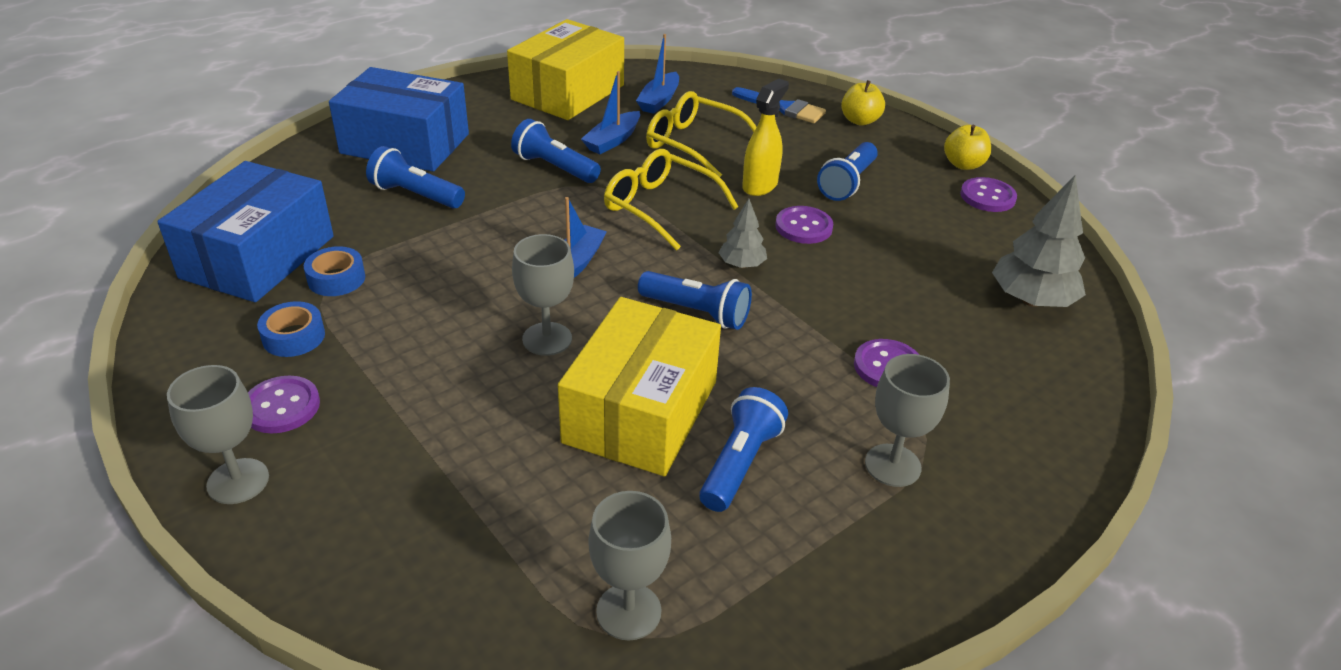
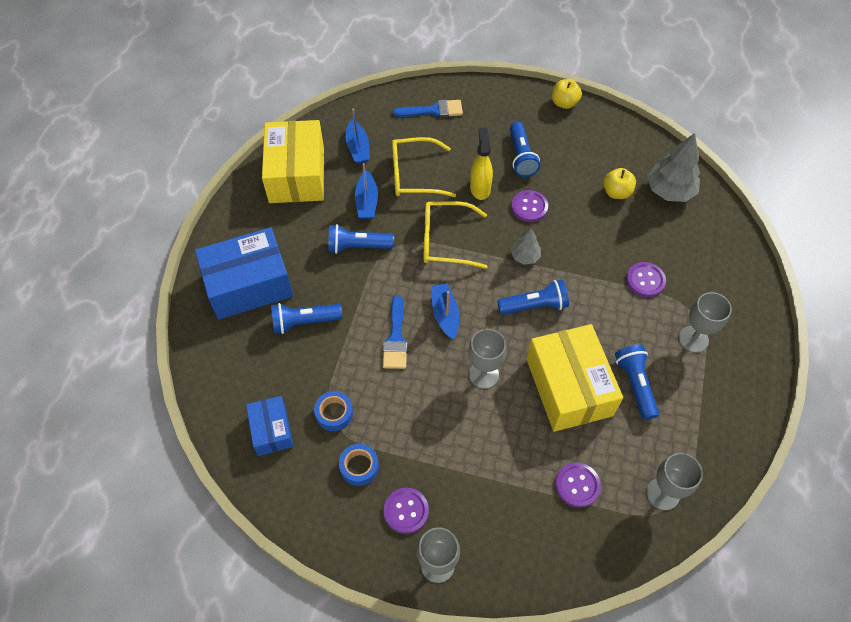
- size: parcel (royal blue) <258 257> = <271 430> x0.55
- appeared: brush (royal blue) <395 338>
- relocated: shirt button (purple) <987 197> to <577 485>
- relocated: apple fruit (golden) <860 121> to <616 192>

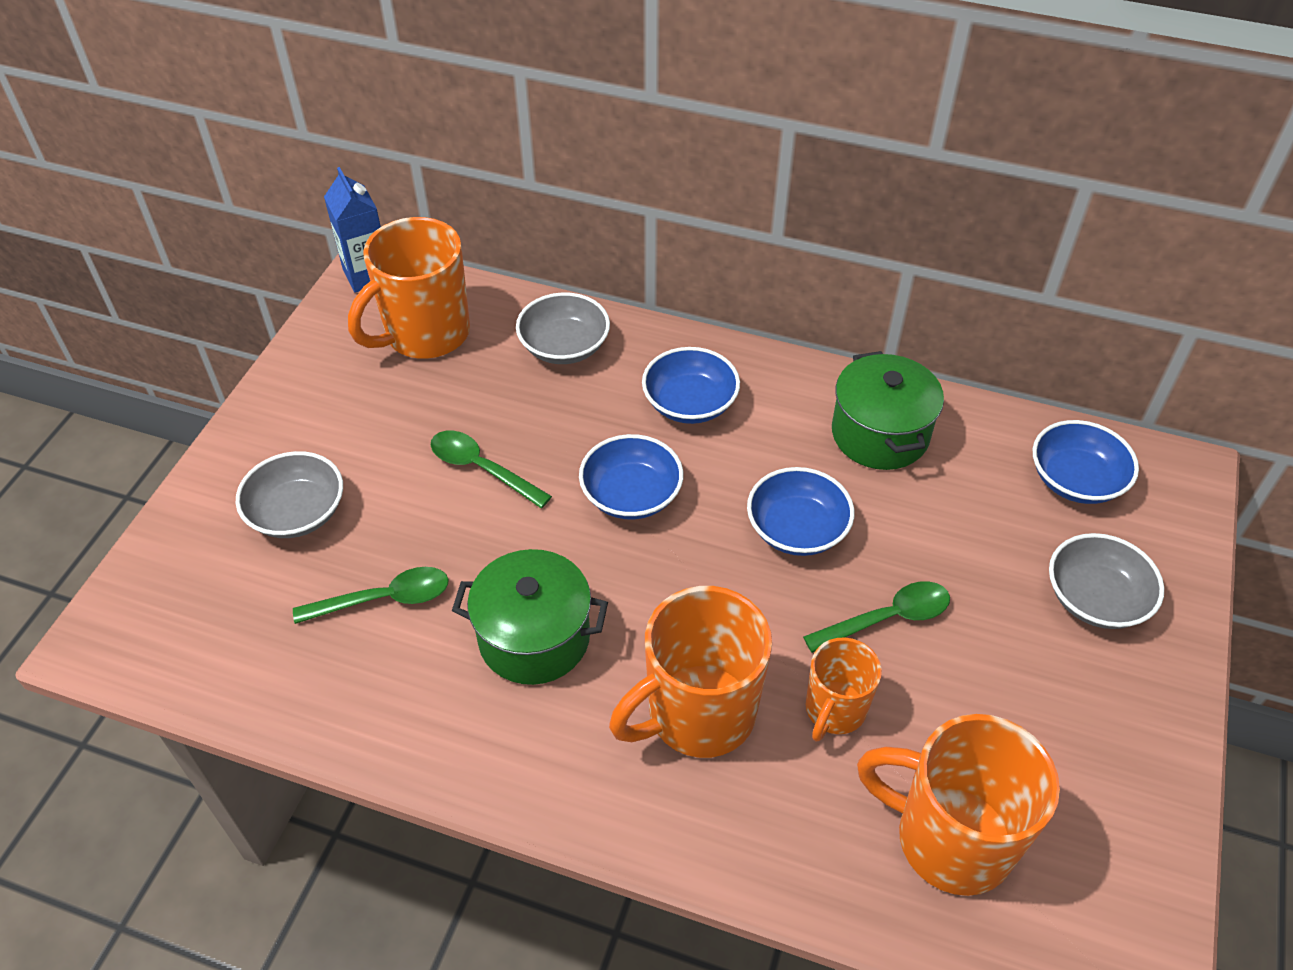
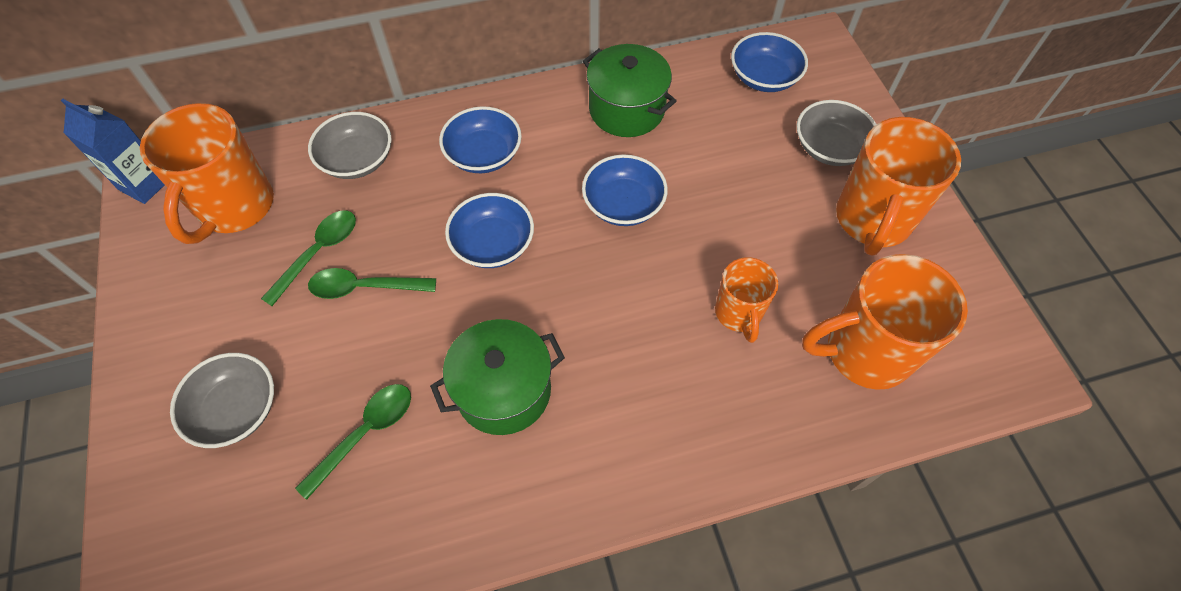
- relocated: spoon (green) <887 618> to <318 253>
- relocated: coffee mug (orange-coloured) <698 714> to <872 220>

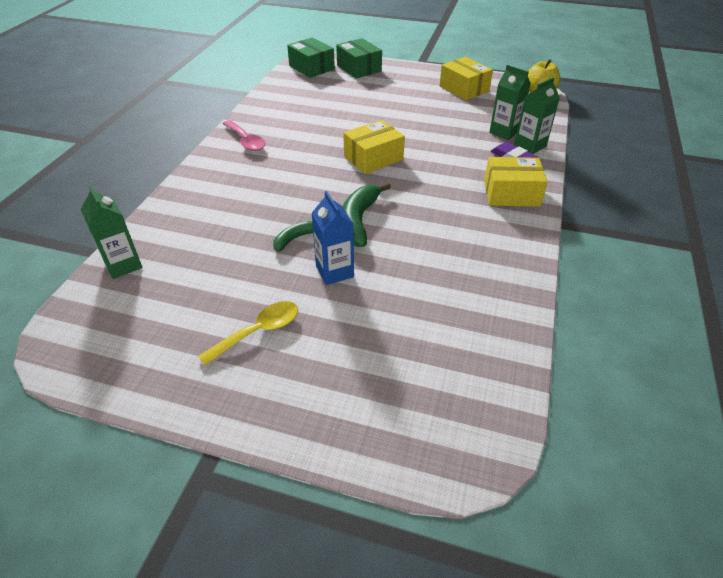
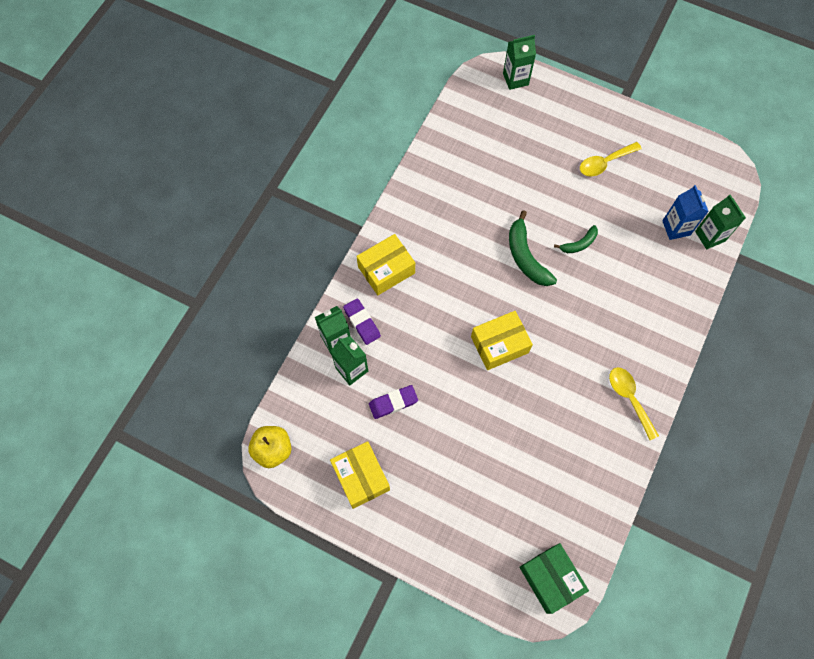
- spun: parcel (golden) <511 193> = <386 270> 45 degrees counterclockwise
- appeared: pencil eraser (purple) <393 403>
- appeared: juice carton (green) <515 79>
- spun: banana (green) <359 220> = <526 257> 135 degrees clockwise
- colour: spoon (rosy) <246 141> to spoon (golden) <629 398>
- relocated: juice carton (royal blue) <334 271> to <676 228>
- missing: parcel (green) <359 68>

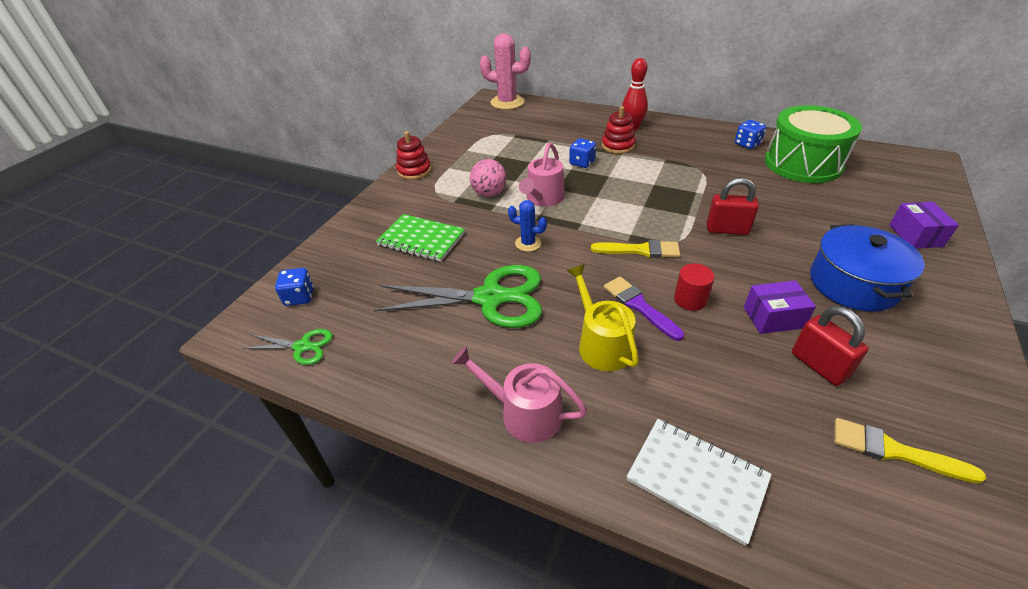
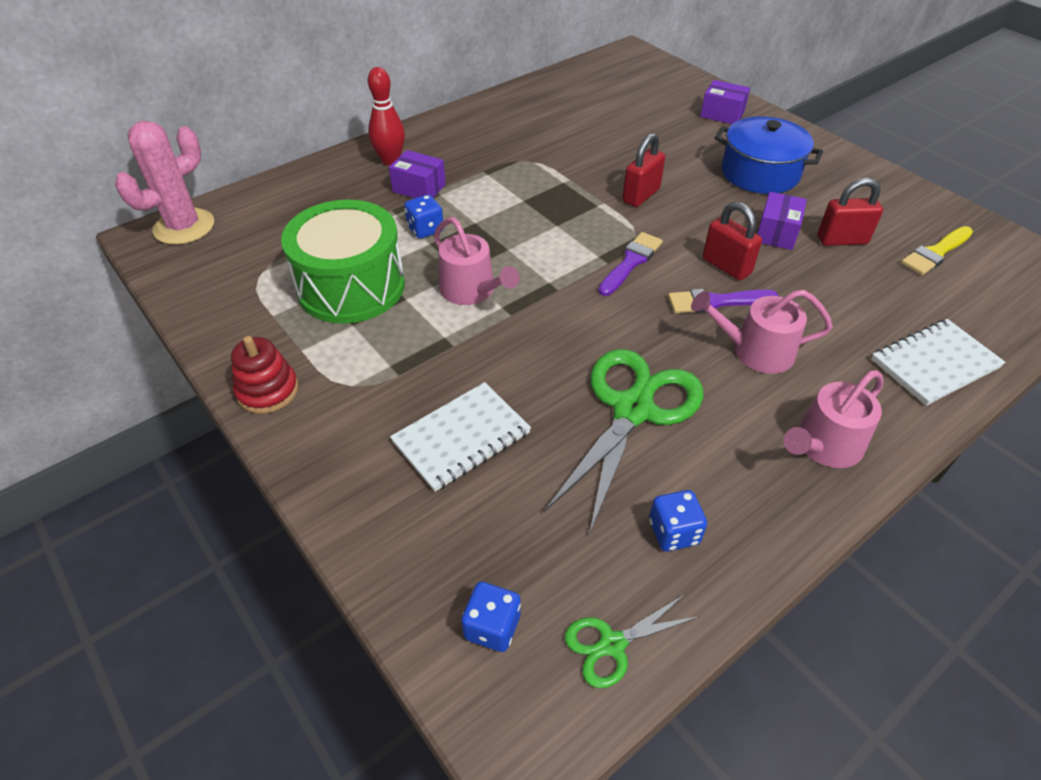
- relocated: snare drum (green) <803 163> to <351 286>
- exchanged: ring stacker (red) <618 146> to parcel (purple) <419 188>
- colour: exercise book (green) <421 239> to exercise book (pure white) <461 438>
- spun: shears (green) <302 347> = <612 644> 150 degrees counterclockwise
- colour: brush (golden) <640 250> to brush (purple) <631 262>
- relocated: die (royal blue) <747 144> to <673 532>
- colour: watering can (golden) <601 344> to watering can (rosy) <755 351>
- exchanged: cylinder (red) <690 299> to small lock (red) <726 266>
- missing: ball (rosy) <489 193>
- missing: cactus (royal blue) <528 243>

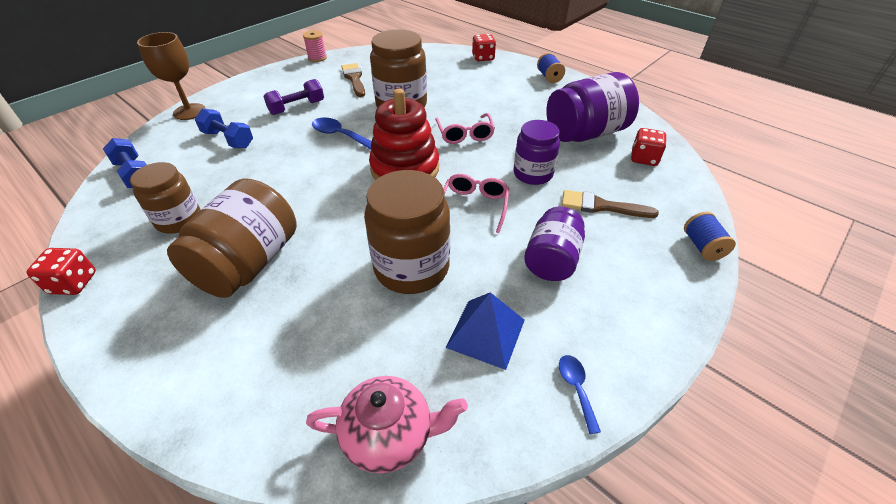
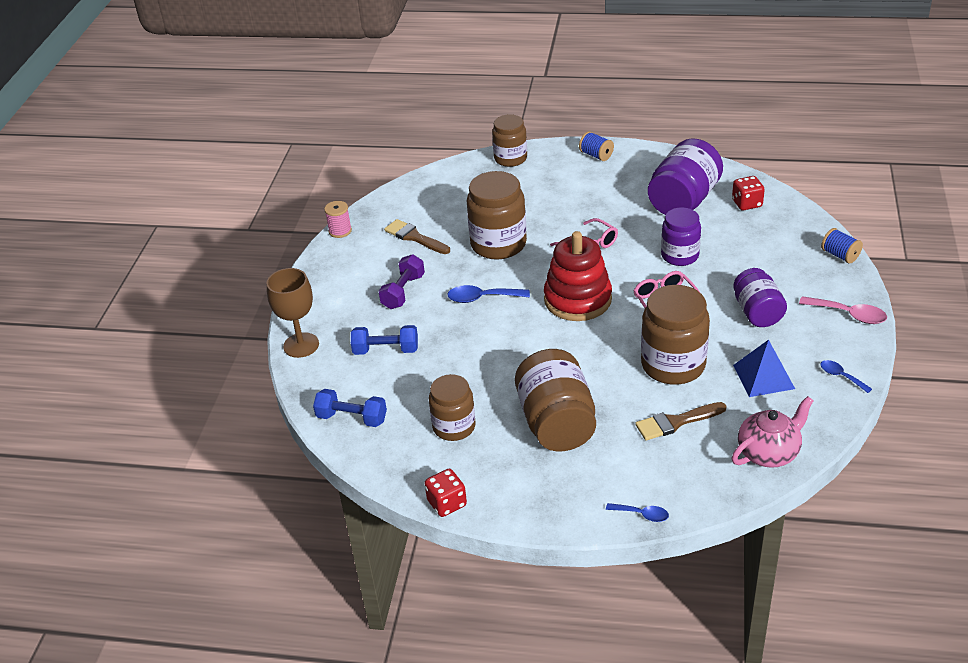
- exchanged: die (red) <483 58> to jar (brown) <510 158>
- appeared: spoon (royal blue) <642 514>
- relocated: brush (brown) <601 206> to <676 422>
- appeared: spoon (rosy) <849 314>

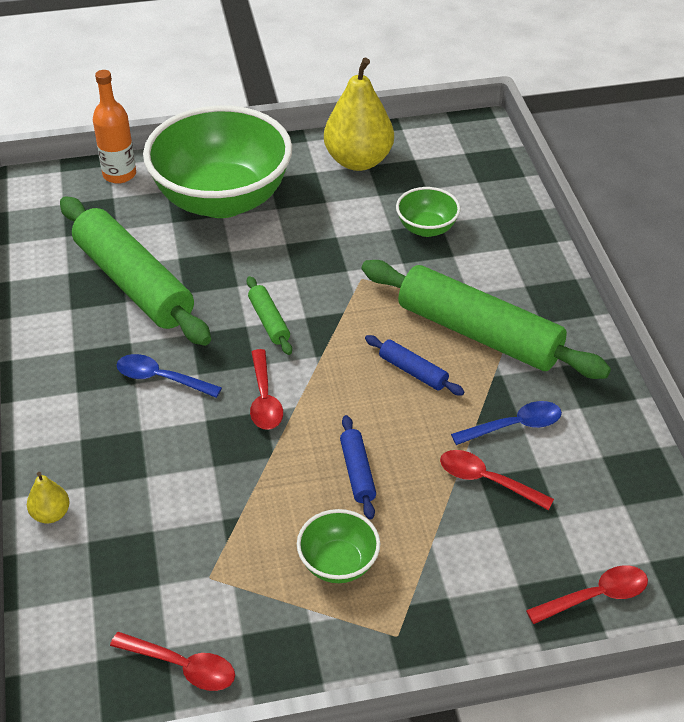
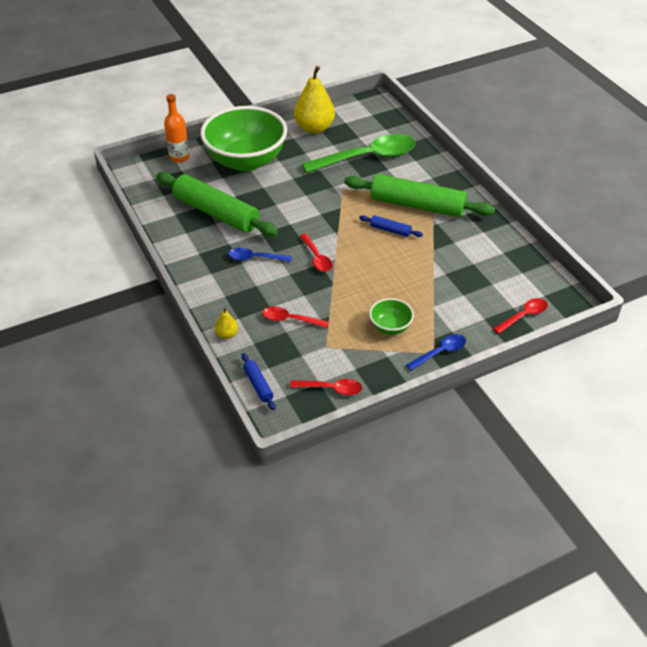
- relocated: pastry roller (royal blue) <357 472> to <258 385>
- relocated: spoon (red) <487 480> to <290 320>
- exchanged: deep dish (green) <426 228> to spoon (green) <367 157>
- relocated: spoon (royal blue) <514 426> to <440 352>
- missing: pastry roller (green) <269 321>

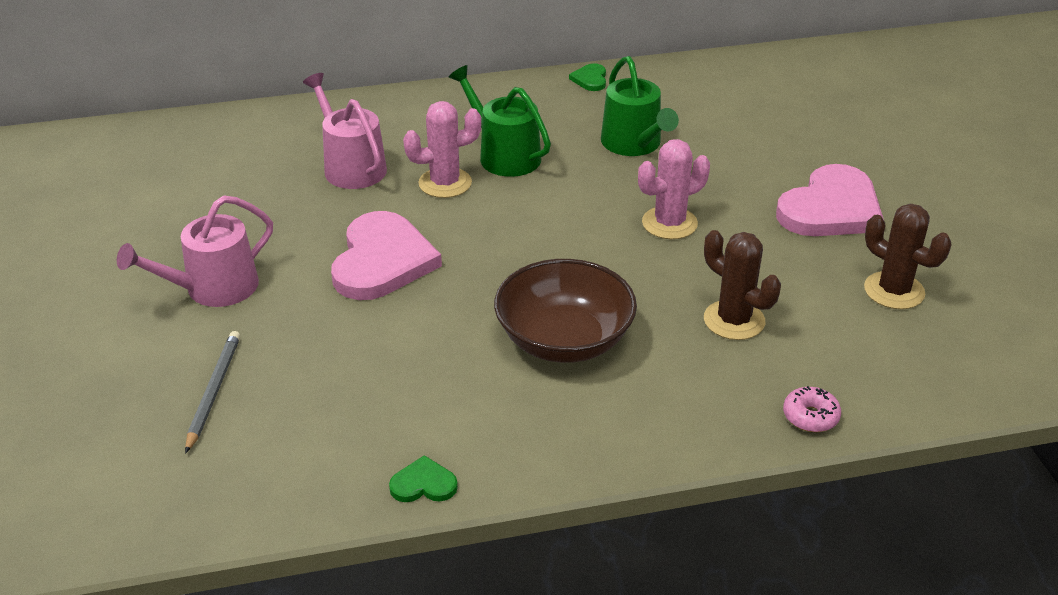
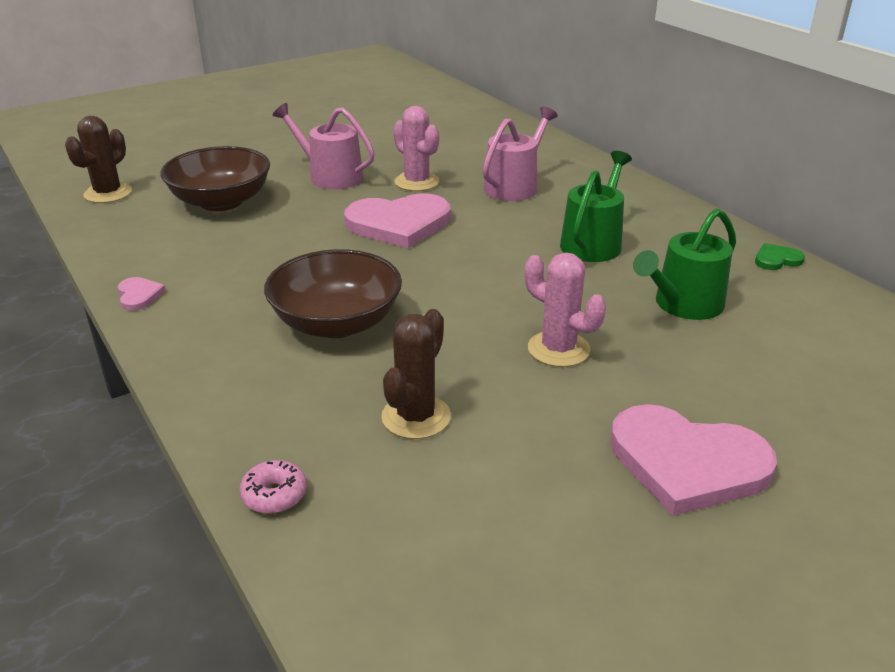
- relocated: cactus (brown) <894 291> to <108 193>
- colour: love heart (green) <423 484> to love heart (rosy) <139 295>
- exchanged: pencil (ash-grey) <213 391> to deep dish (brown) <221 202>
- relocated: cactus (rosy) <445 183> to <416 182>

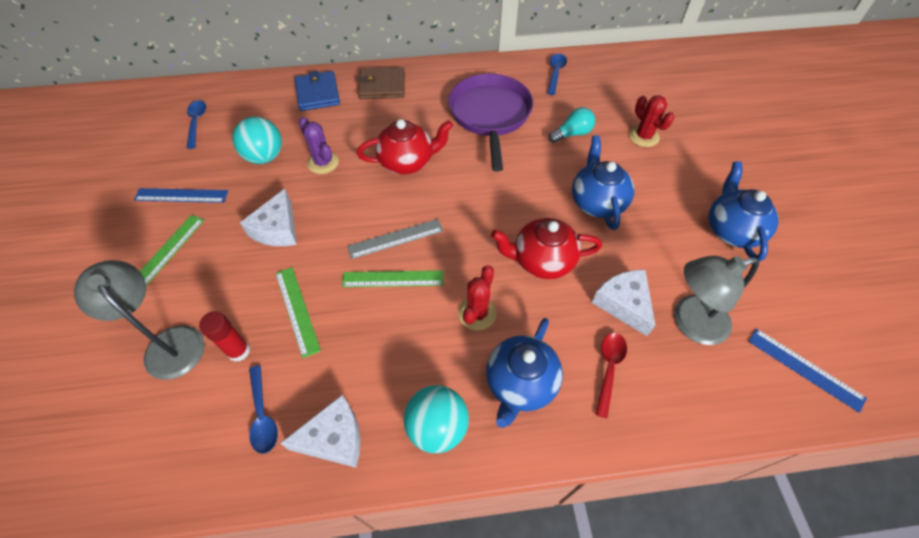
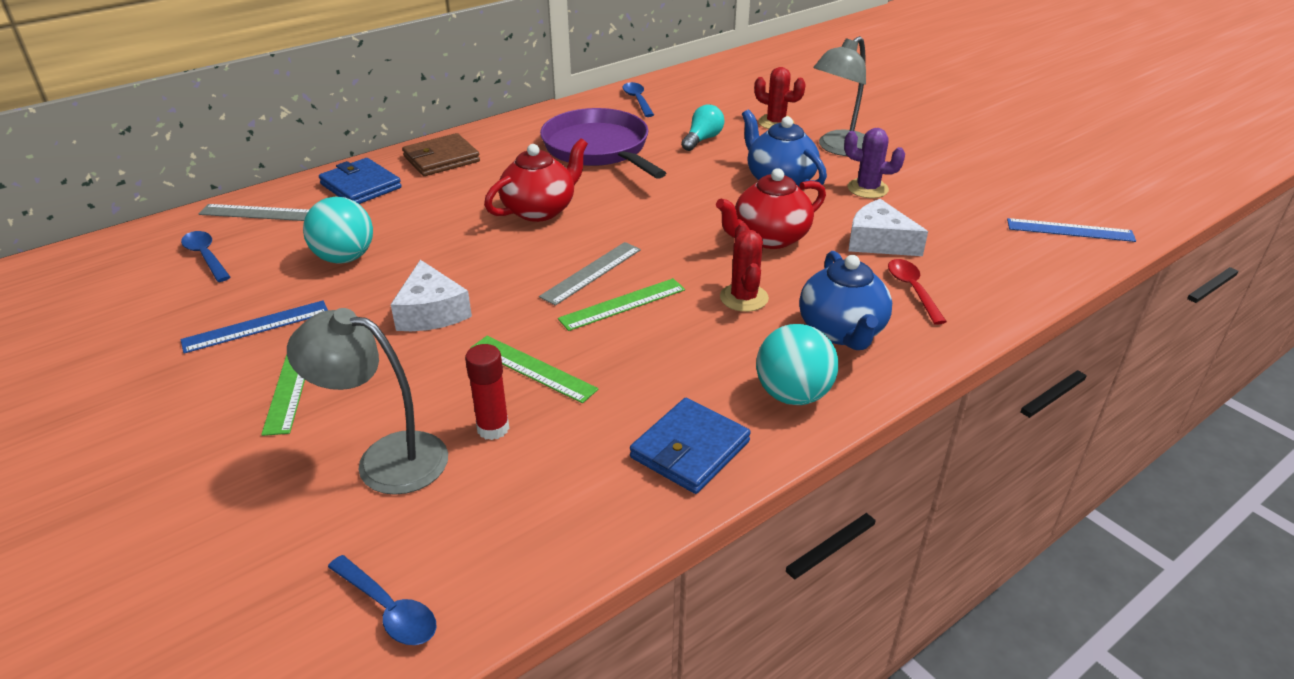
- appeared: measuring stick (ash-grey) <258 213>
- relocated: spoon (royal blue) <263 416> to <389 609>
- exchanged: cheese wedge (pure white) <334 438> to card wallet (royal blue) <690 449>
- relocated: lamp (ash-grey) <690 323> to <838 148>
- relocated: cactus (purple) <323 162> to <867 189>
- missing: teapot (royal blue) <731 230>

